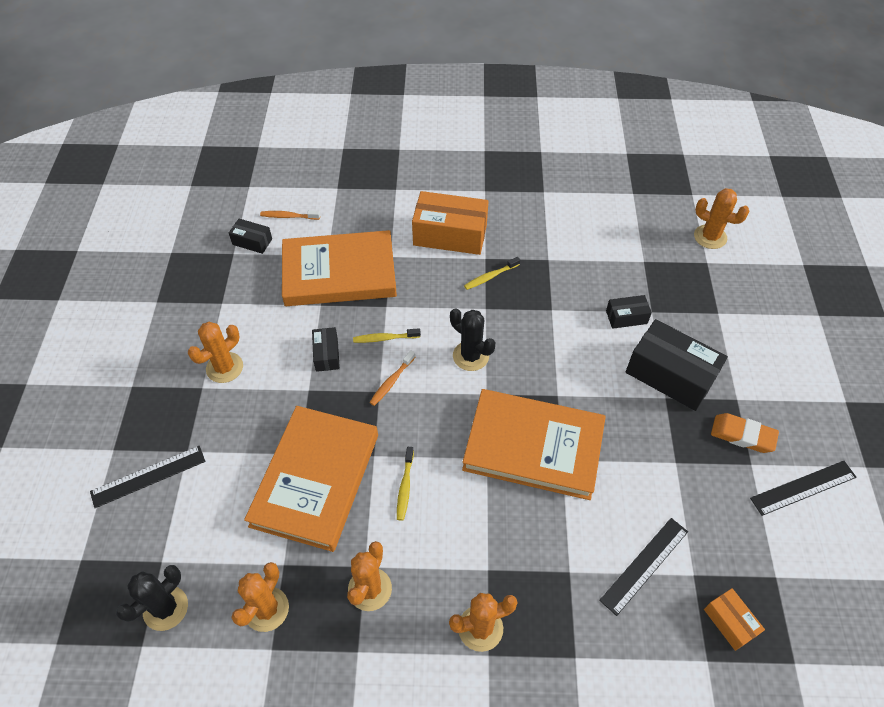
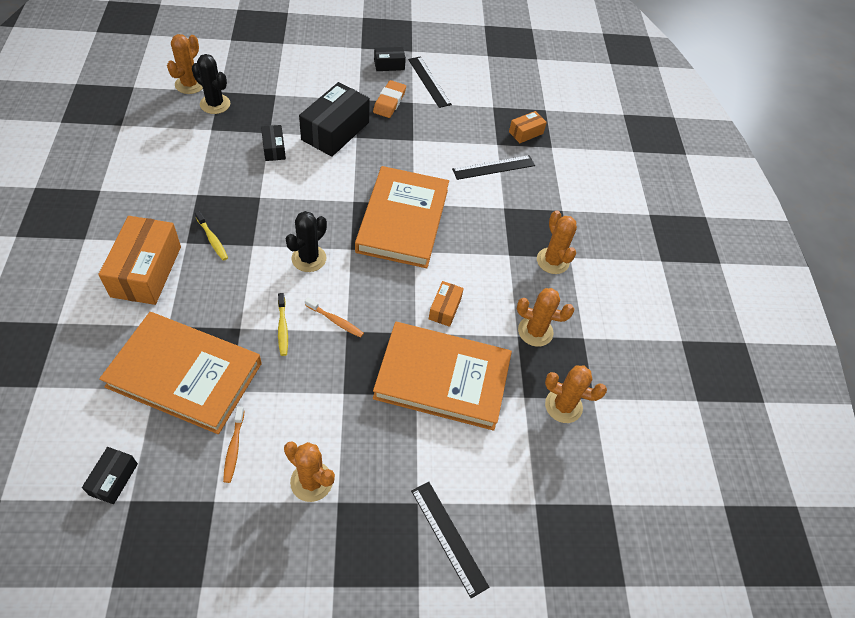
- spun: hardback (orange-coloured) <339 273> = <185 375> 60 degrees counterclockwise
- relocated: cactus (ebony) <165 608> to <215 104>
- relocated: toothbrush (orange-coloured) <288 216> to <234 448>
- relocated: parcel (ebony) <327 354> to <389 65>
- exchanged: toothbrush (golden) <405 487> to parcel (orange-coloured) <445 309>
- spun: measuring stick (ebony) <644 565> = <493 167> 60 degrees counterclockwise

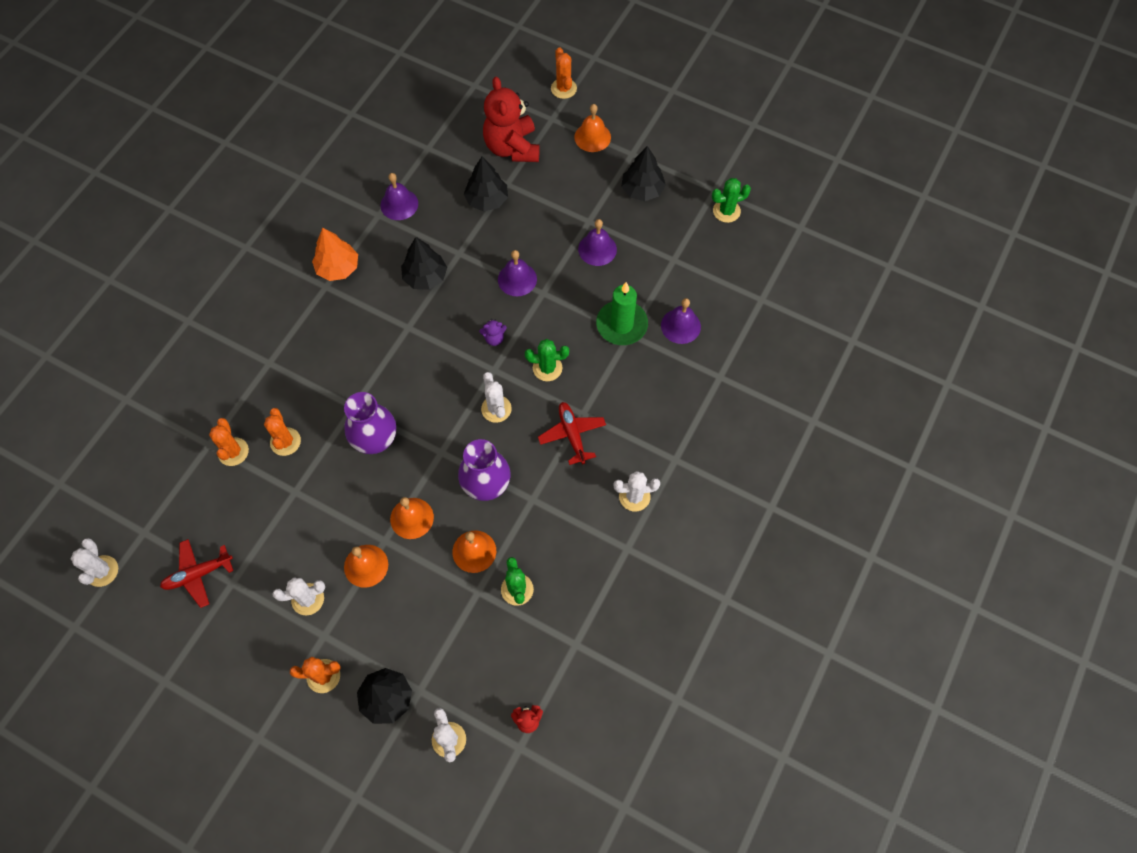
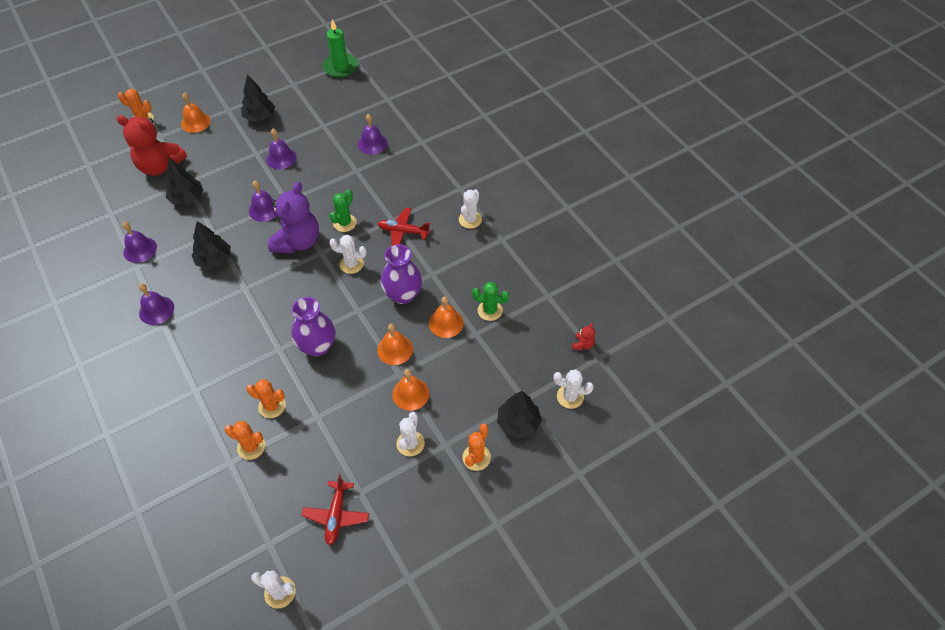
- exchanged: tree (orange-coloured) <338 268> to hand bell (purple) <156 310>
- size: teddy bear (purple) <494 338> = <298 242> x2.50
- relocated: pillar candle (green) <621 325> to <340 67>
- missing: cactus (green) <726 211>

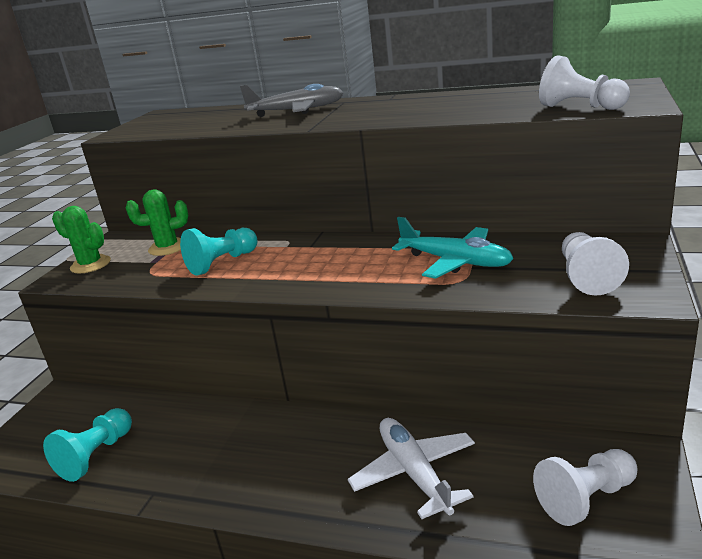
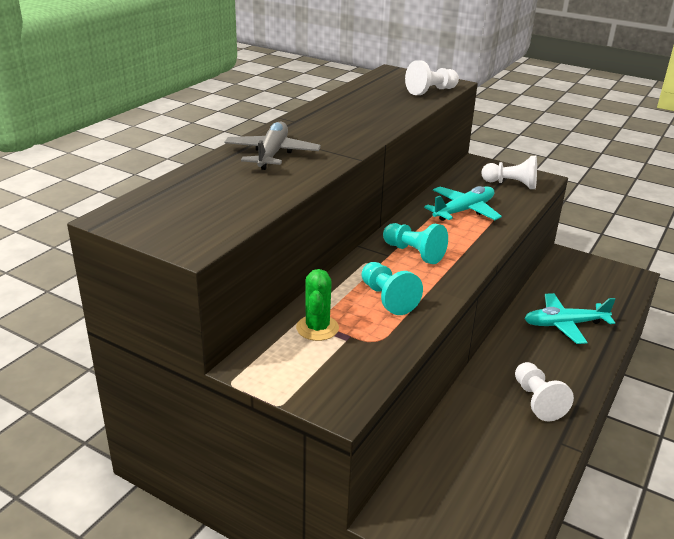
- relocated: chess pawn (teal) <96 455> to <414 253>
- relocated: chess pawn (pure white) <586 498> to <537 401>
- colour: aeroplane (pure white) <414 473> to aeroplane (teal) <564 324>
- missing: cactus (green) <90 265>

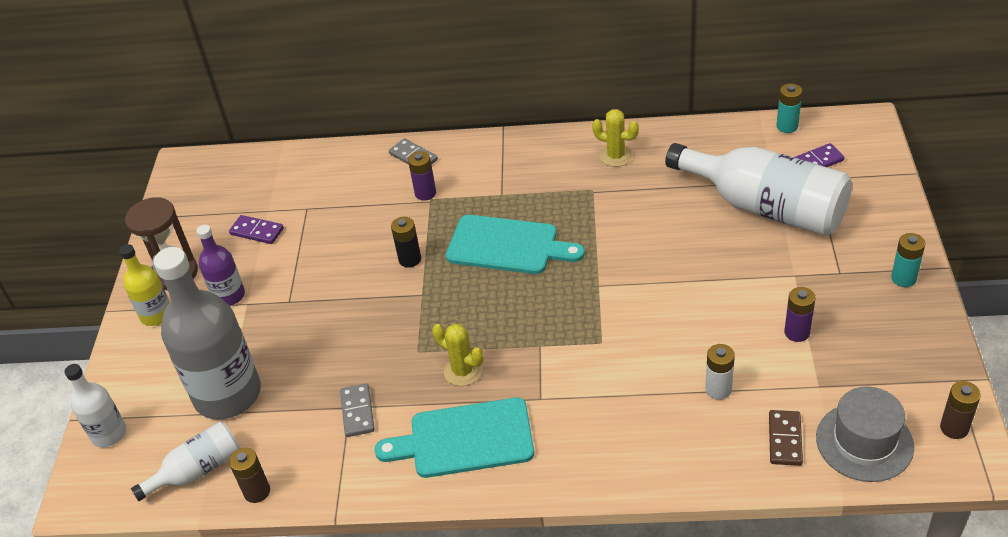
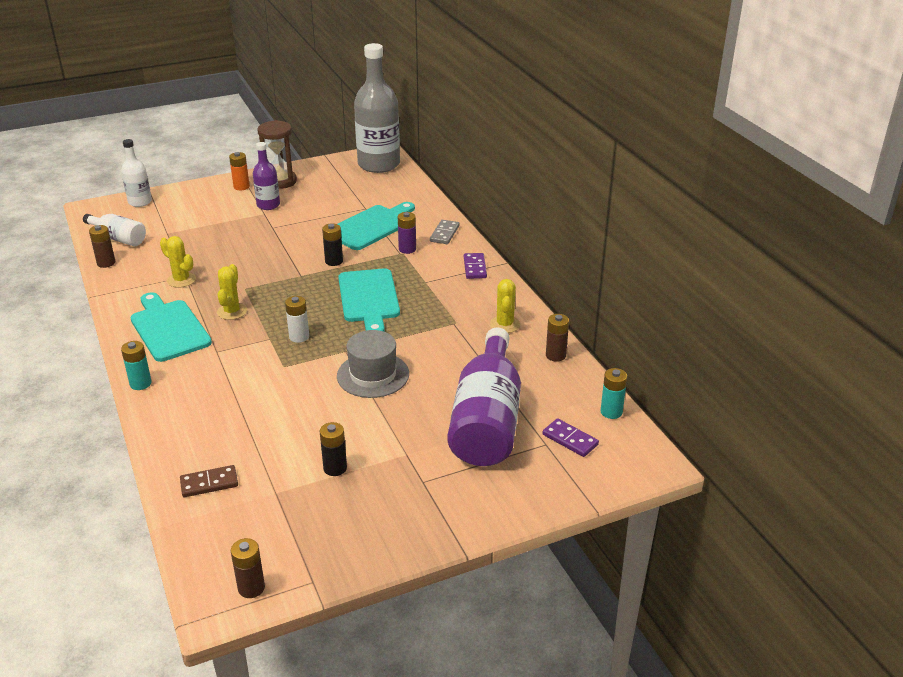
- relocated: power cell (teal) <903 278> to <140 383>
- exchanged: domino tile (ash-grey) <357 412> to cactus (golden) <181 280>
- exchanged: bottle (golden) <156 315> to power cell (orange-coloured) <241 187>
- relocated: power cell (pure white) <718 389> to <299 337>
- colour: power cell (purple) <797 332> to power cell (ebony) <335 468>
- relocated: hat (ash-grey) <864 442> to <373 375>
- appeared: cutting board (teal) <371 226>
- relocated: bottle (ash-grey) <227 394> to <378 164>
- colour: bottle (pure white) <766 207> to bottle (purple) <487 420>
- relocated: domino tile (purple) <257 231> to <475 268>
- appeared: power cell (brown) <555 355>

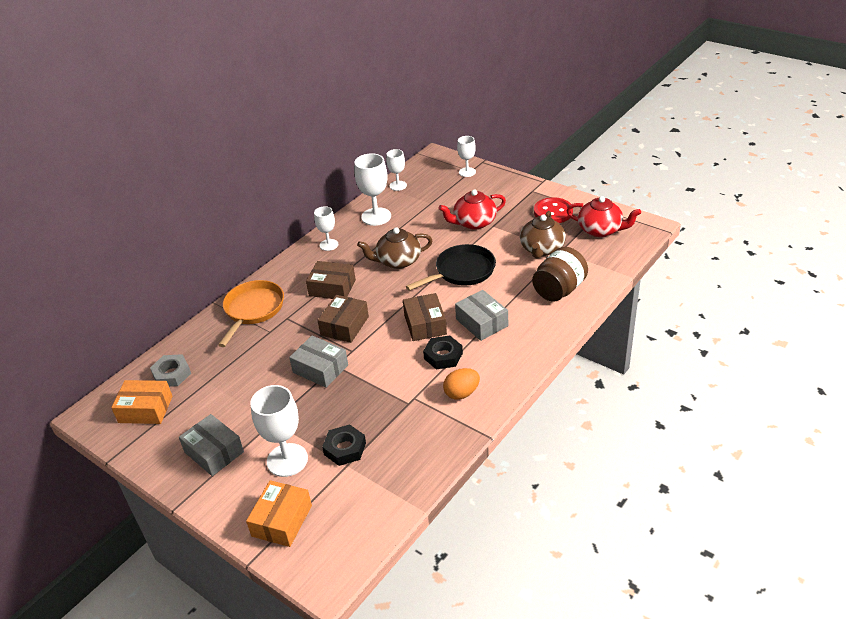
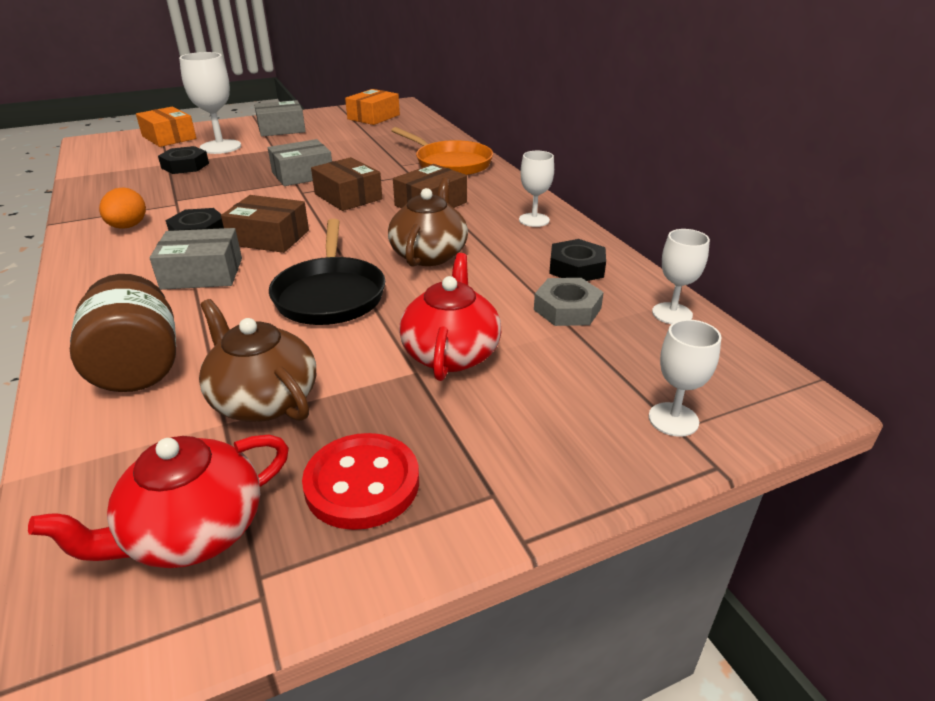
- relocated: nut (ash-grey) <172 374> to <567 309>
- exchanged: chalice (pure white) <376 216> to nut (ebony) <576 268>

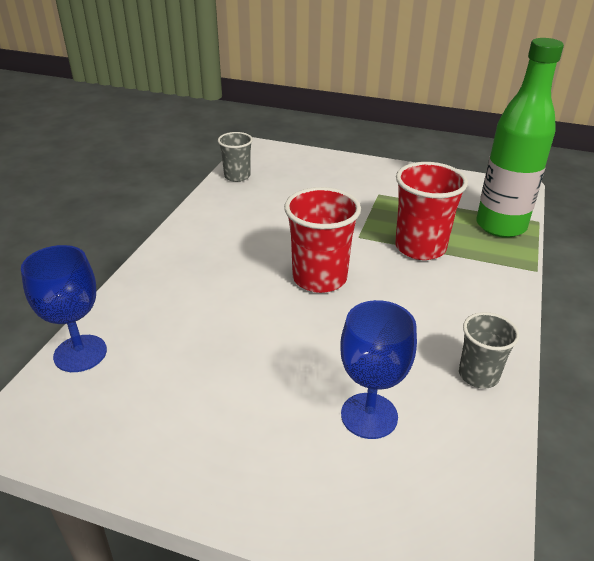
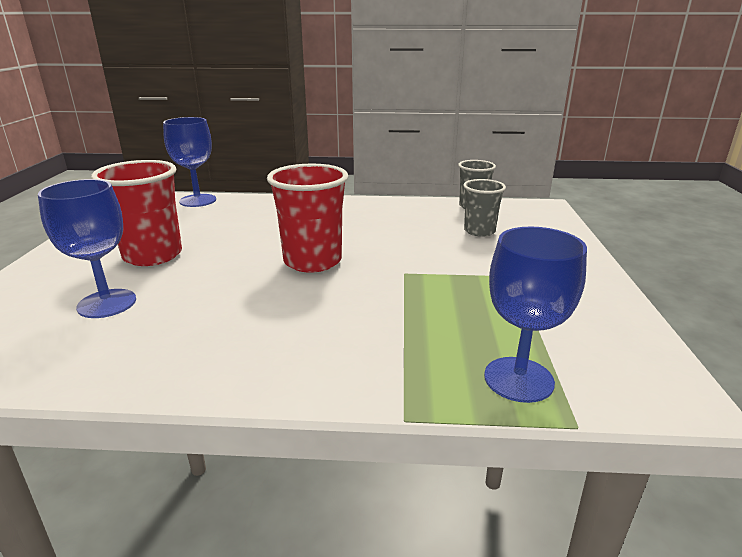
- relocated: tumbler (red) <420 247> to <153 255>
- relocated: tumbler (ash-grey) <478 375> to <479 231>
- exchanged: bottle (green) <500 226> to chalice (royal blue) <518 379>

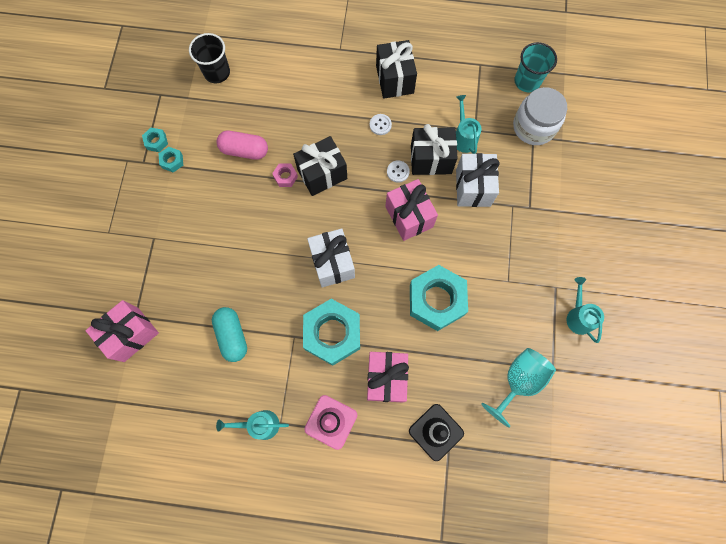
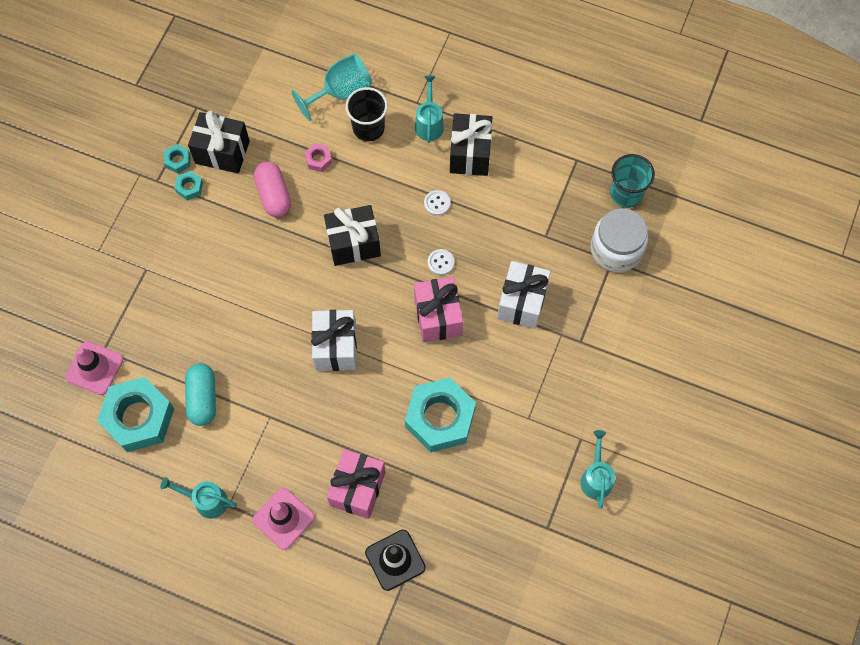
- exchanged: present (rosy) <131 334> to traffic cone (rosy) <94 368>
- relocated: nut (teal) <332 333> to <139 418>
- relocated: present (ebony) <431 159> to <222 152>
- spun: pill shape (rosy) <244 150> = <273 195> 45 degrees clockwise
- relocated: chalice (teal) <518 381> to <340 92>
- relocated: nut (rosy) <285 177> to <318 160>
- relocated: tumbler (ebony) <217 72> to <368 128>
- relocated: watering can (teal) <463 137> to <429 123>

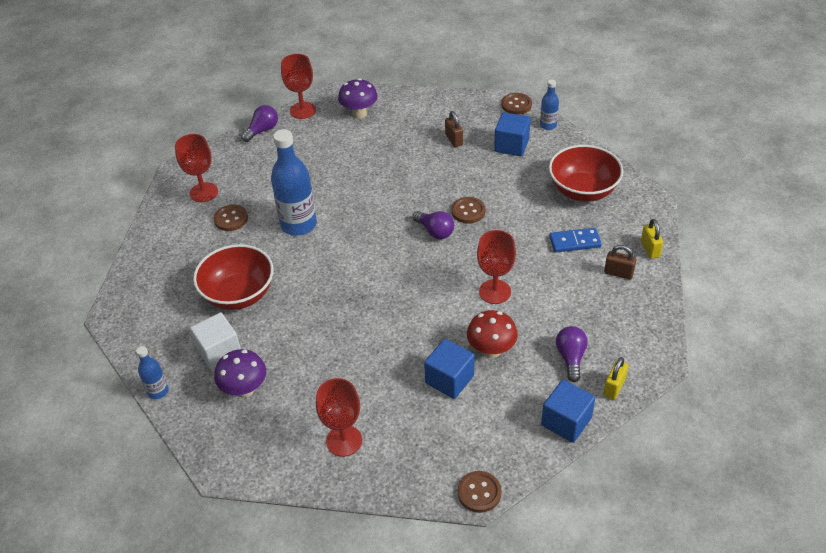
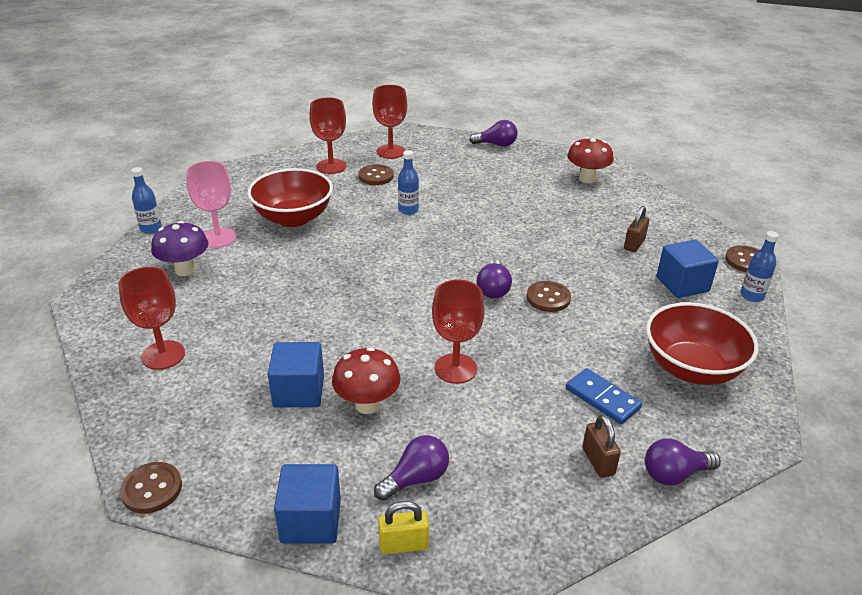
- exchanged: solid cube (pure white) <219 352> to chalice (rosy) <218 238>
- relocated: chalice (red) <302 110> to <331 166>
- size: bottle (royal blue) <298 225> = <408 210> x0.50
- colour: toadstool (purple) <359 114> to toadstool (red) <587 179>
- exchanged: small lock (golden) <650 249> to lightbulb (purple) <674 474>

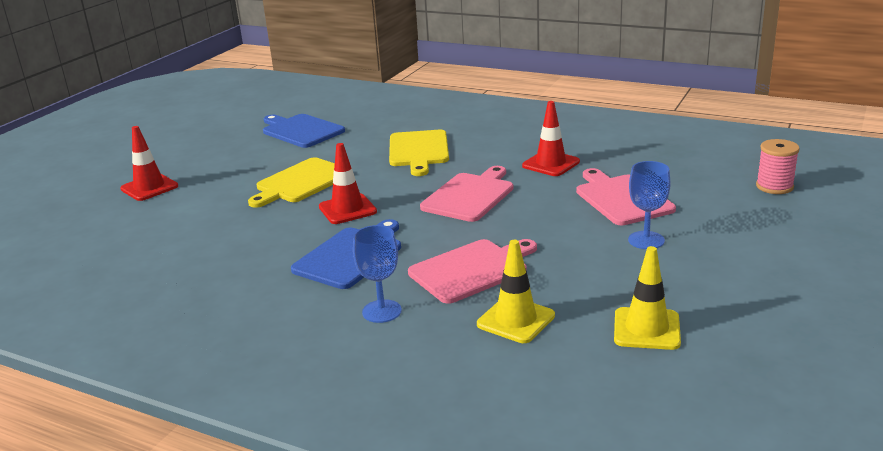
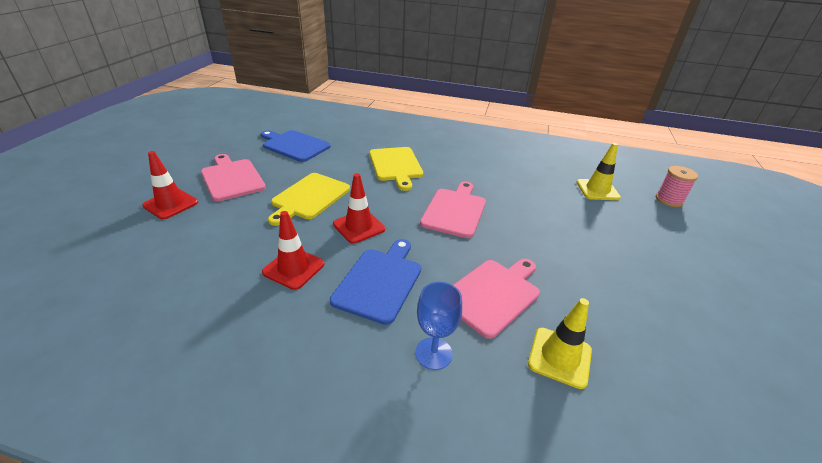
- relocated: cutting board (rosy) <621 198> to <232 178>
- relocated: traffic cone (red) <551 164> to <293 268>
- relocated: traffic cone (golden) <646 329> to <597 190>
- missing: chalice (royal blue) <646 240>

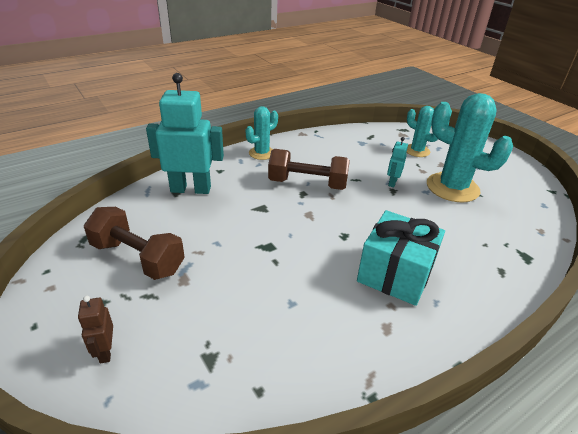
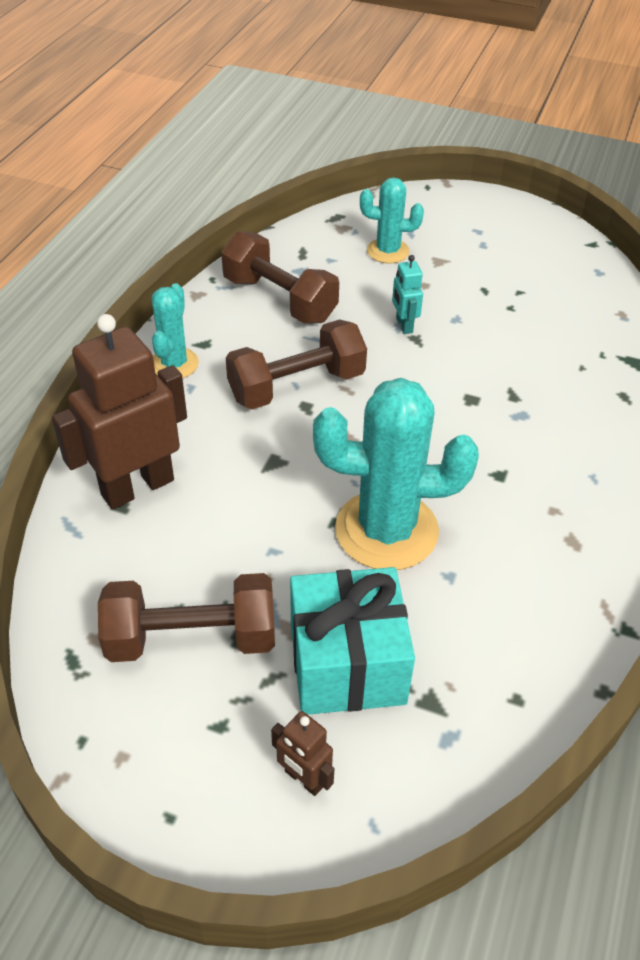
- colour: robot figure (teal) <191 189> to robot figure (brown) <137 487>
- appeared: free weight (brown) <280 299>
- relocated: present (teal) <395 274> to <347 663>
- relocated: cactus (teal) <452 188> to <386 530>

